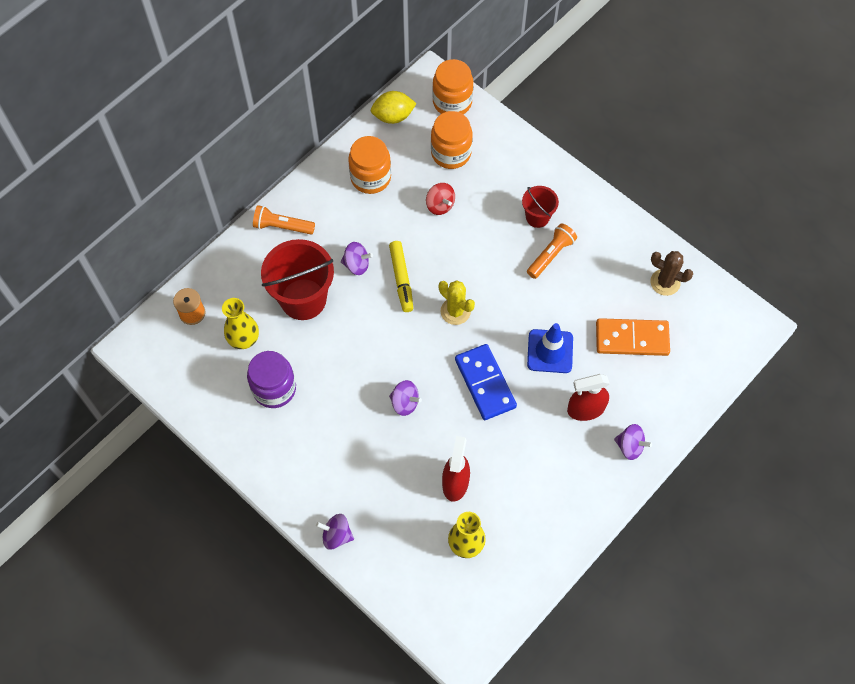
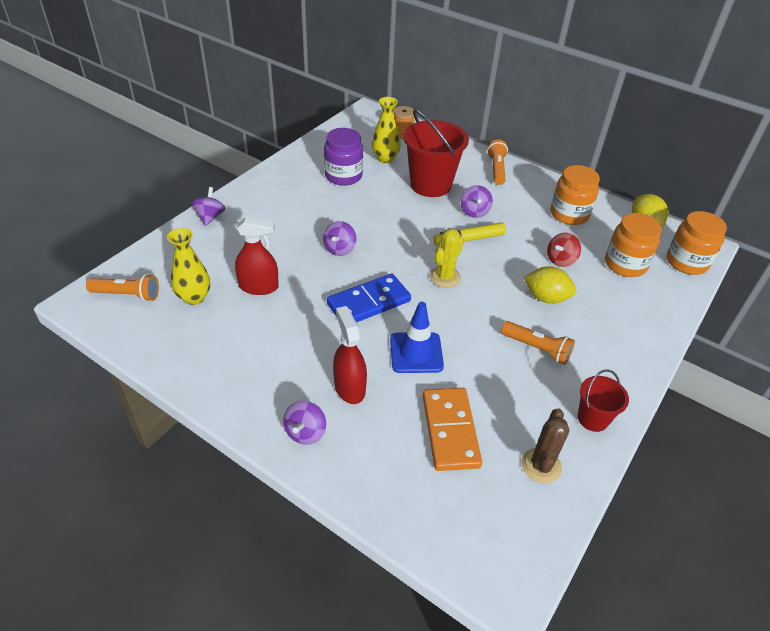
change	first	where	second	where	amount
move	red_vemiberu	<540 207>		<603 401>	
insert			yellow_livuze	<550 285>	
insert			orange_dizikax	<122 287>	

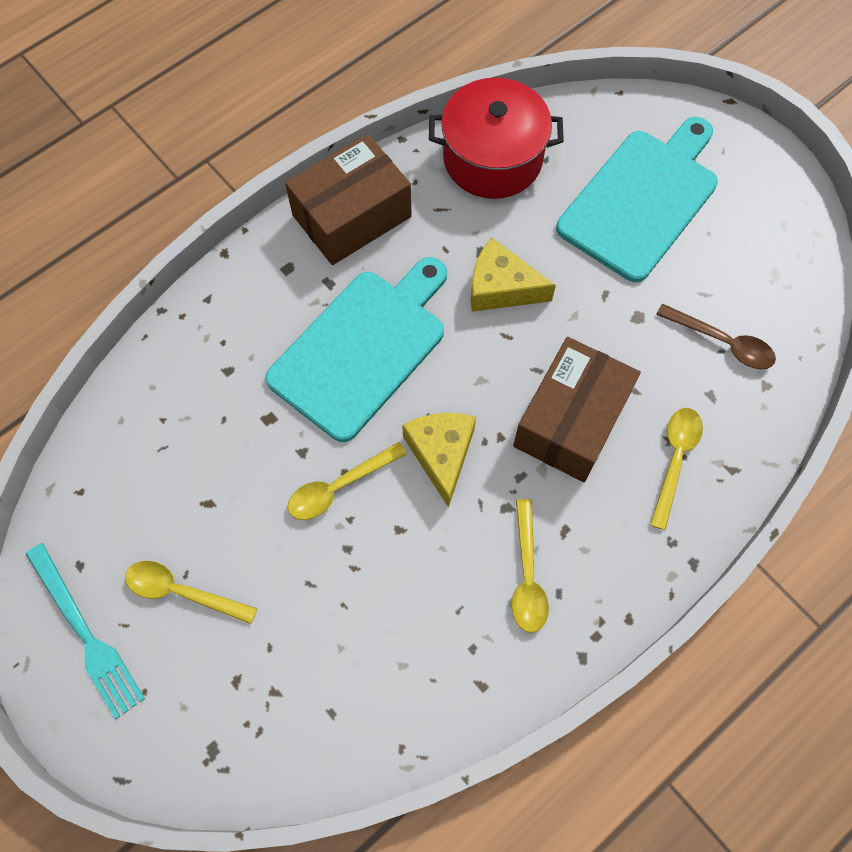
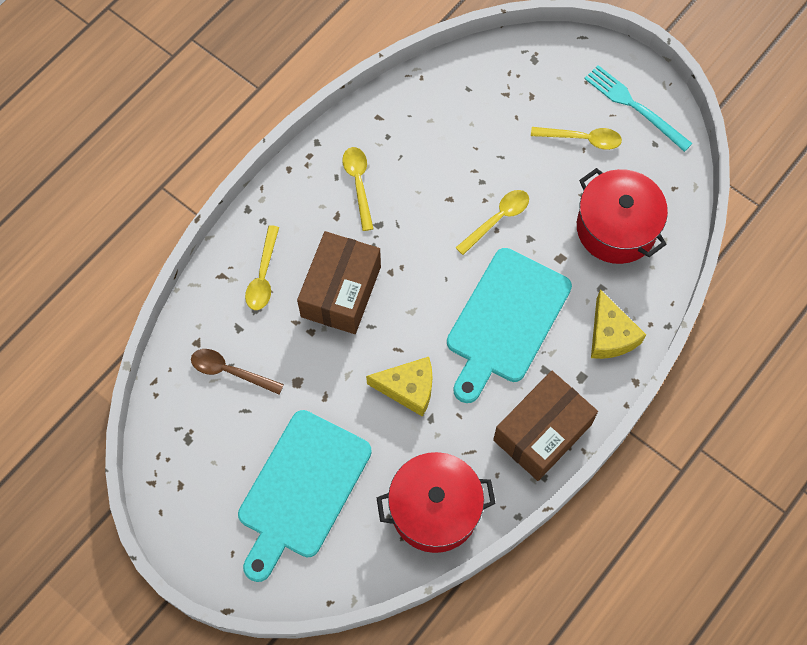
change	first	where	second	where	amount
move	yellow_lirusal	<439 460>		<618 324>	
insert			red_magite	<622 216>	

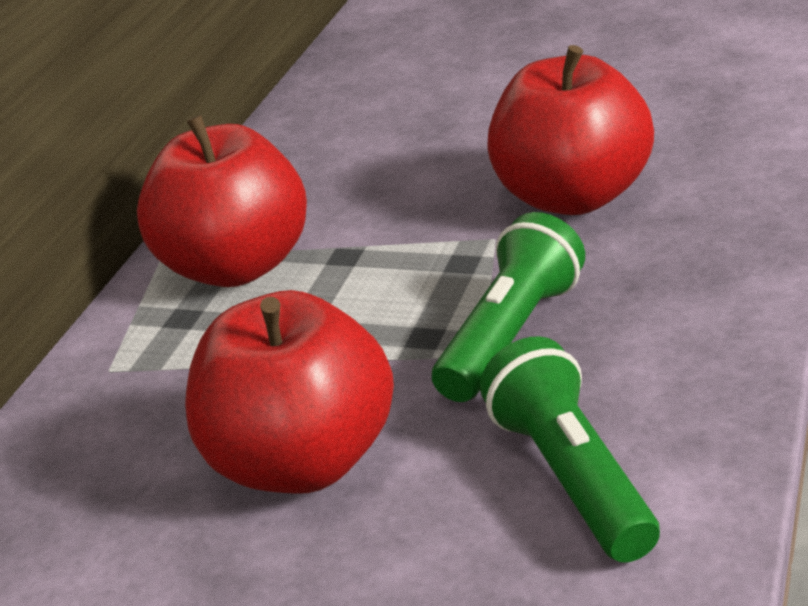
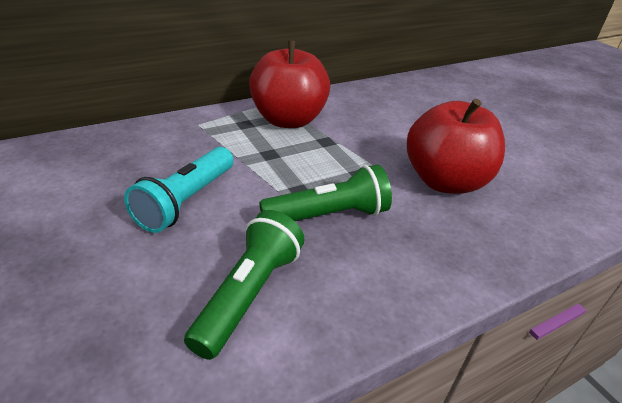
change	first	where	second	where	amount
replace	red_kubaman	<289 392>	turquoise_dizikax	<179 190>	

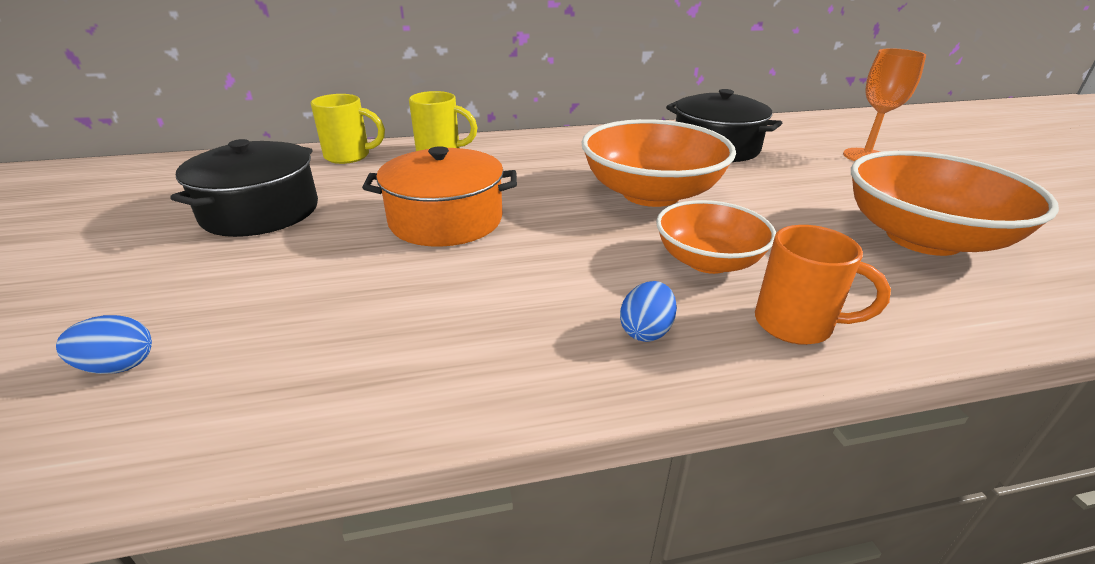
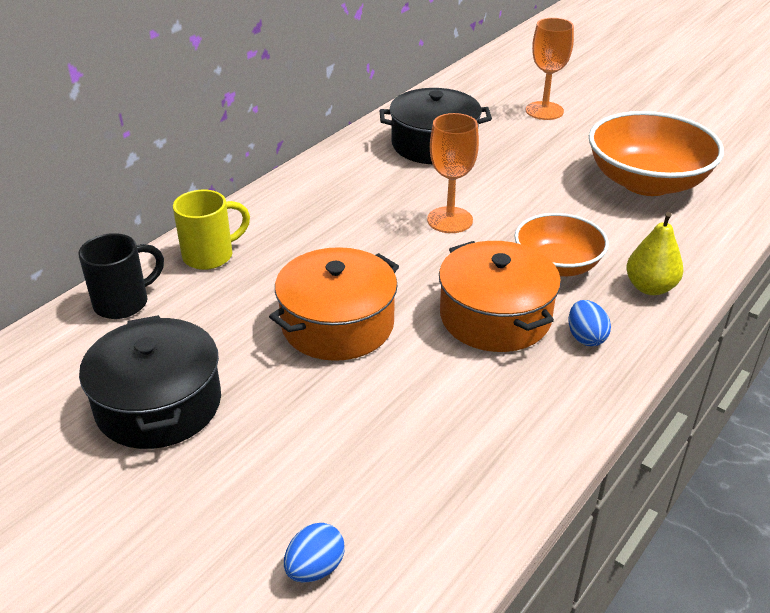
change	first	where	second	where	amount
recolor	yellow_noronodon	<348 129>	black_noronodon	<121 276>	
replace	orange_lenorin	<658 163>	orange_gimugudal	<453 173>	
replace	orange_noronodon	<823 285>	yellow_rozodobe	<654 253>	
insert			orange_magite	<500 296>	

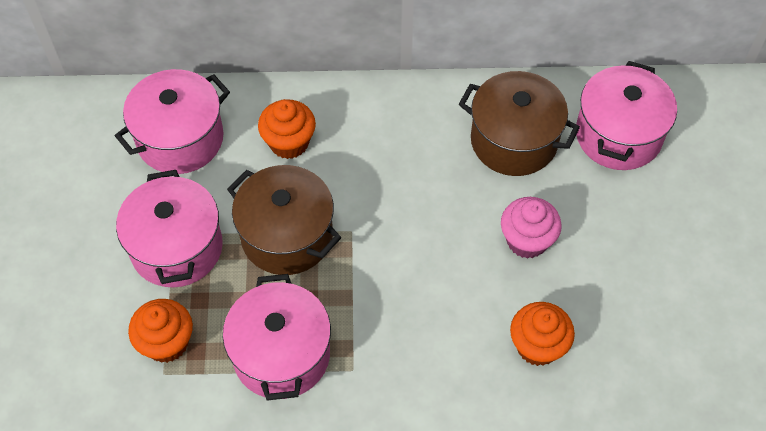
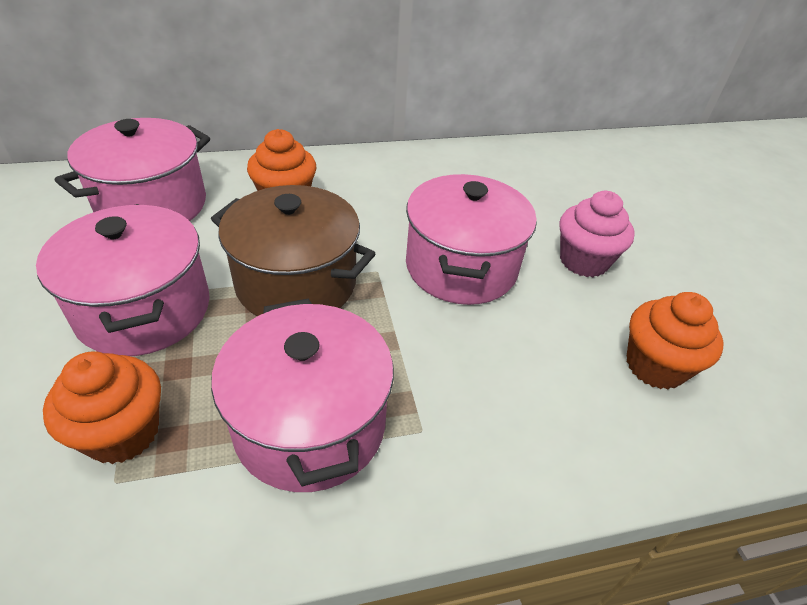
change	first	where	second	where	amount
move	pink_magite	<626 115>		<471 239>	
delete	brown_magite	<519 123>			

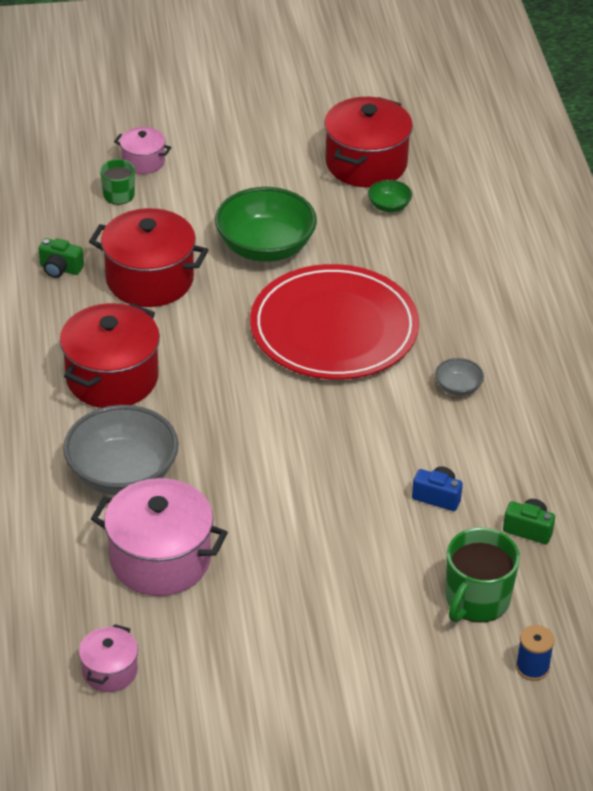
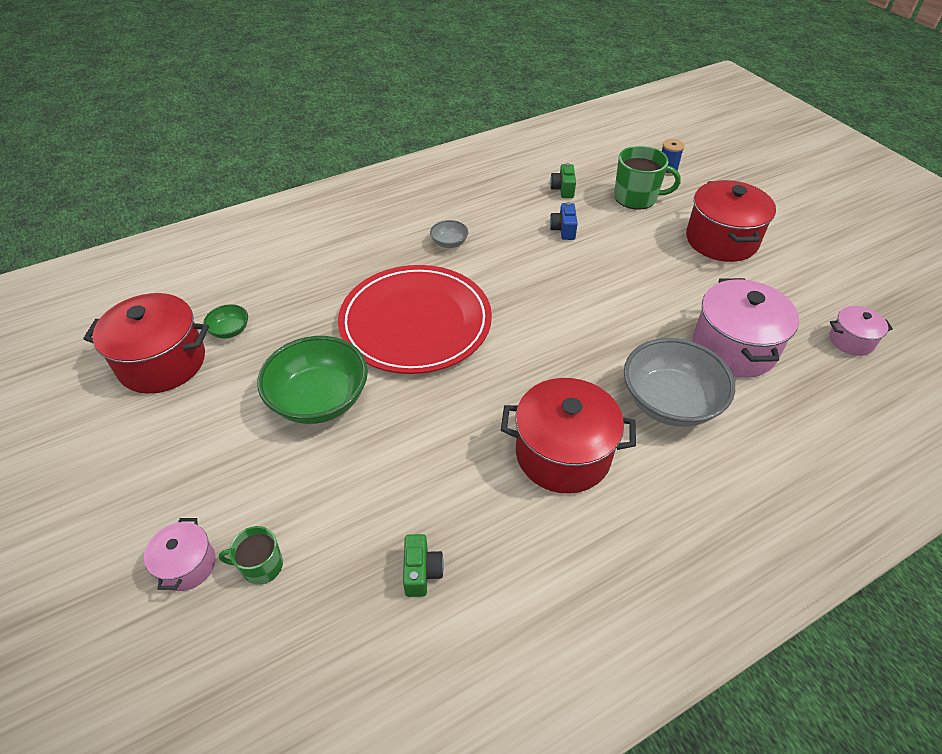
change	first	where	second	where	amount
move	red_magite	<148 257>		<731 221>	

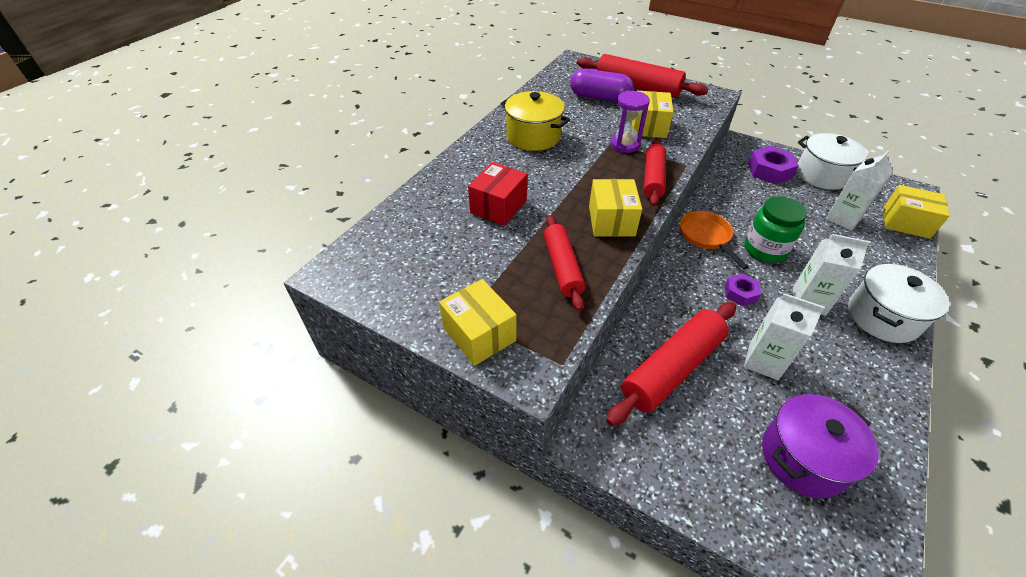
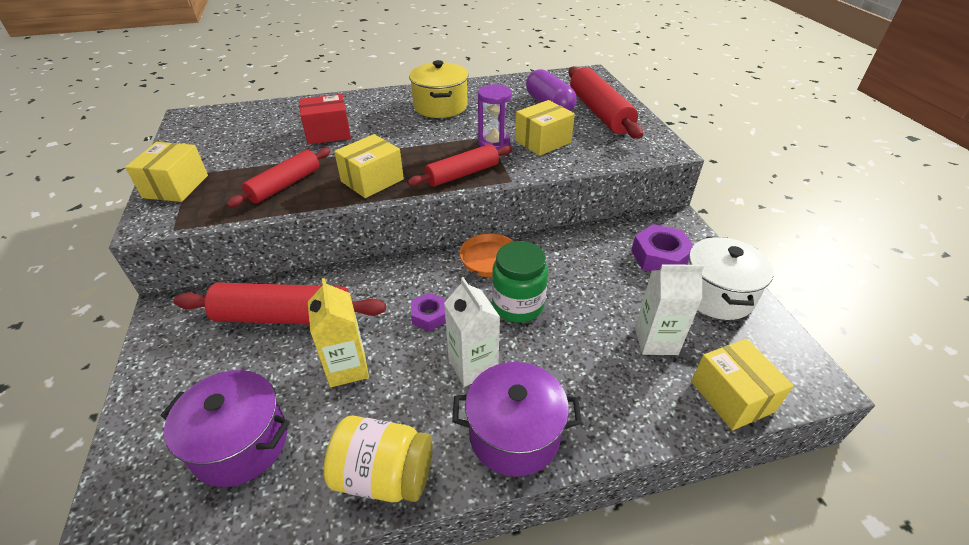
change	first	where	second	where	amount
recolor	white_magite	<898 303>	purple_magite	<517 419>	
recolor	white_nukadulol	<784 336>	yellow_nukadulol	<338 332>	
insert			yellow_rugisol	<378 459>	

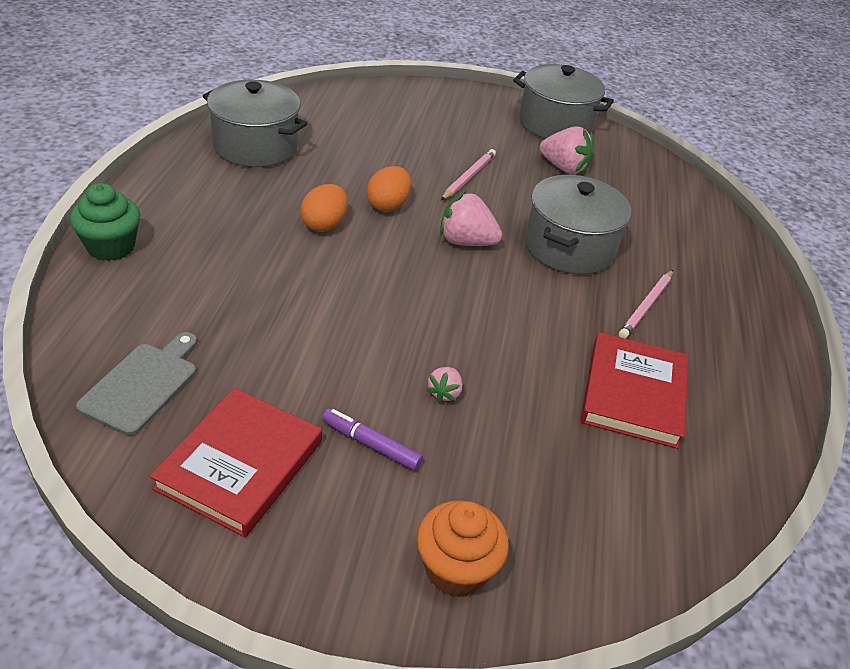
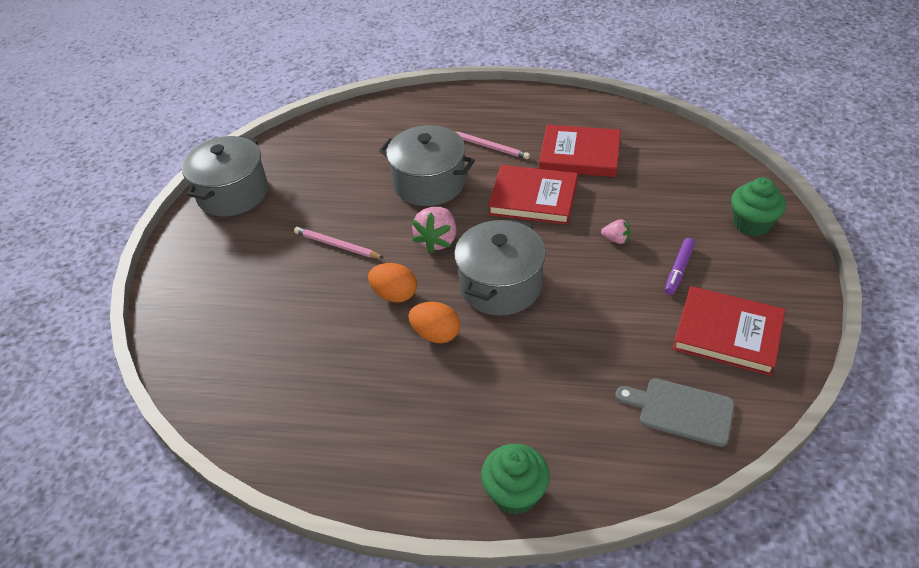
change	first	where	second	where	amount
move	grey_magite	<255 123>		<500 267>	
delete	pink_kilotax	<566 150>			
recolor	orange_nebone	<463 548>	green_nebone	<758 206>	
insert			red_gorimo	<533 195>	

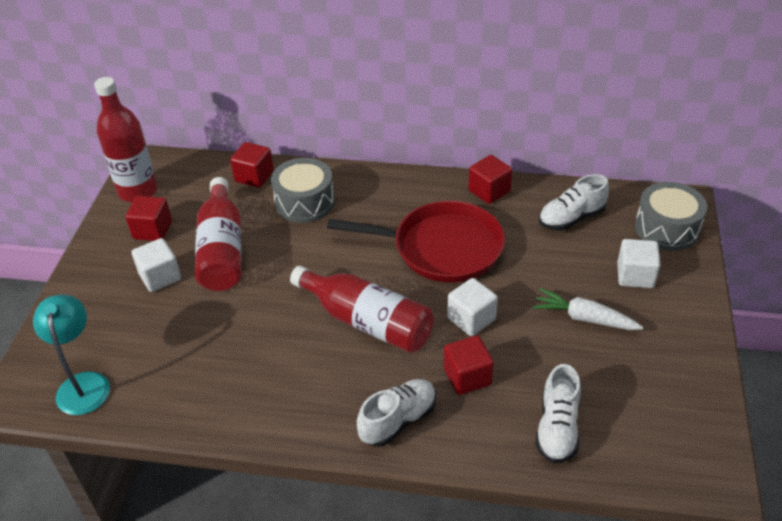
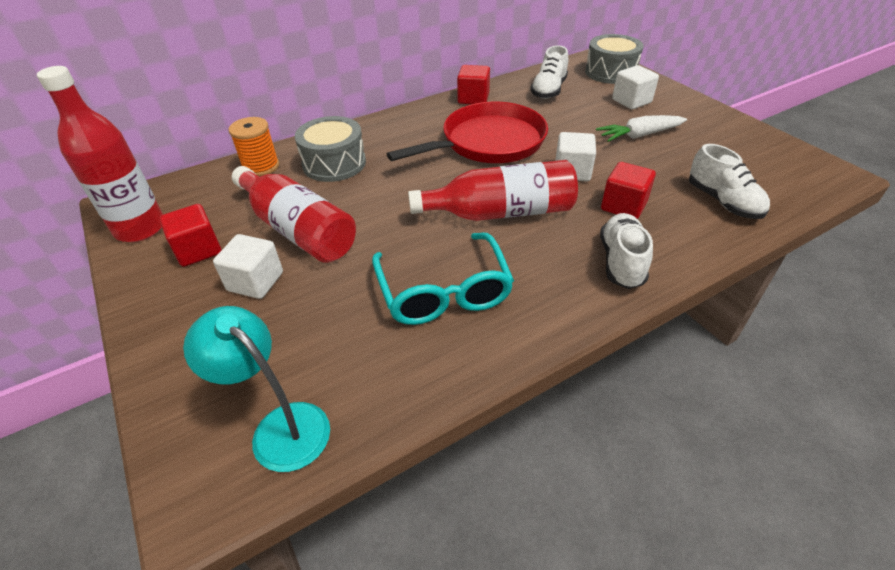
change	first	where	second	where	amount
replace	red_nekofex	<252 165>	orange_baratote	<254 147>	
insert			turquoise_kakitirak	<443 278>	

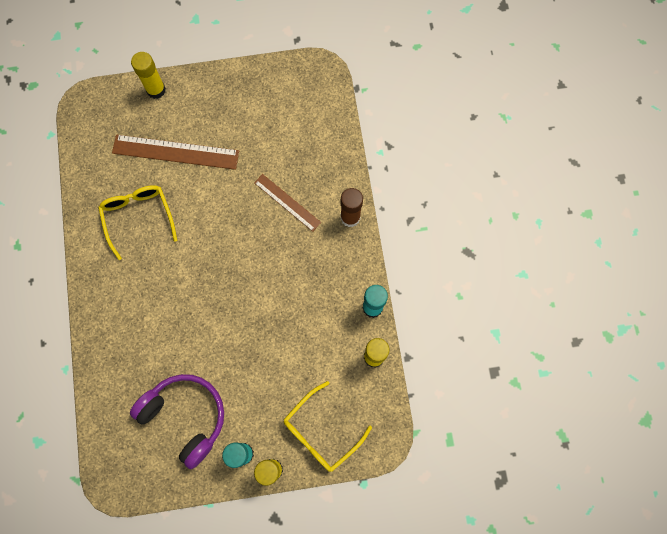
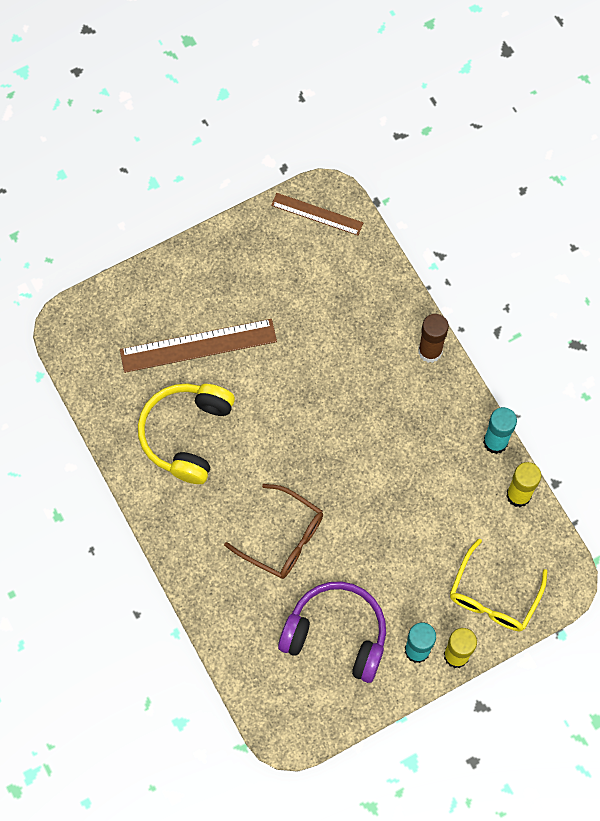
change	first	where	second	where	amount
delete	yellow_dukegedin	<148 75>			
move	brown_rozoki	<287 203>		<317 214>	
replace	yellow_kakitirak	<137 222>	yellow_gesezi	<186 433>	
insert			brown_kakitirak	<273 531>	

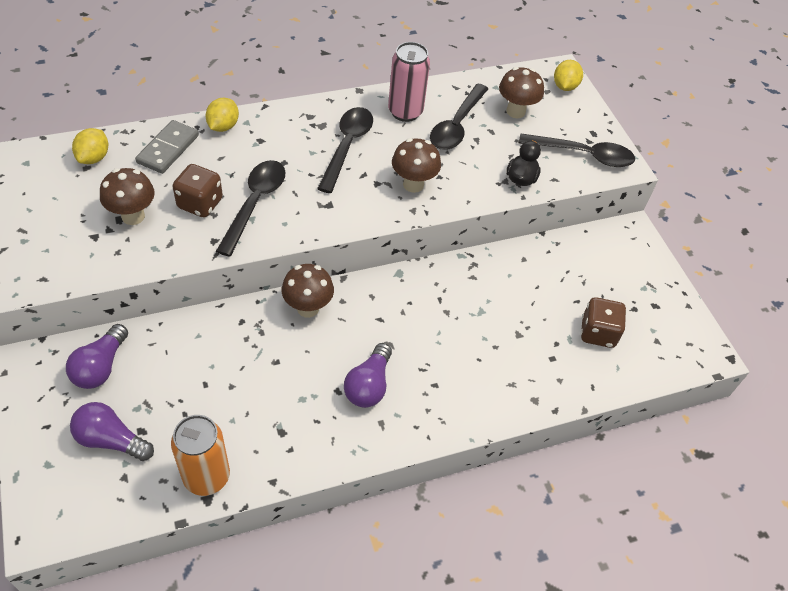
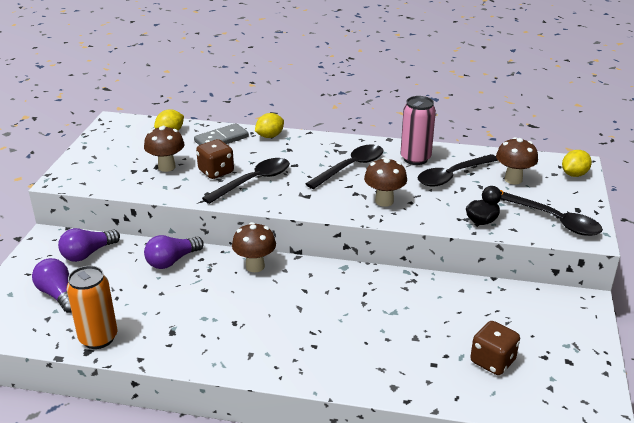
change	first	where	second	where	amount
move	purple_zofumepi	<368 375>		<174 252>	

